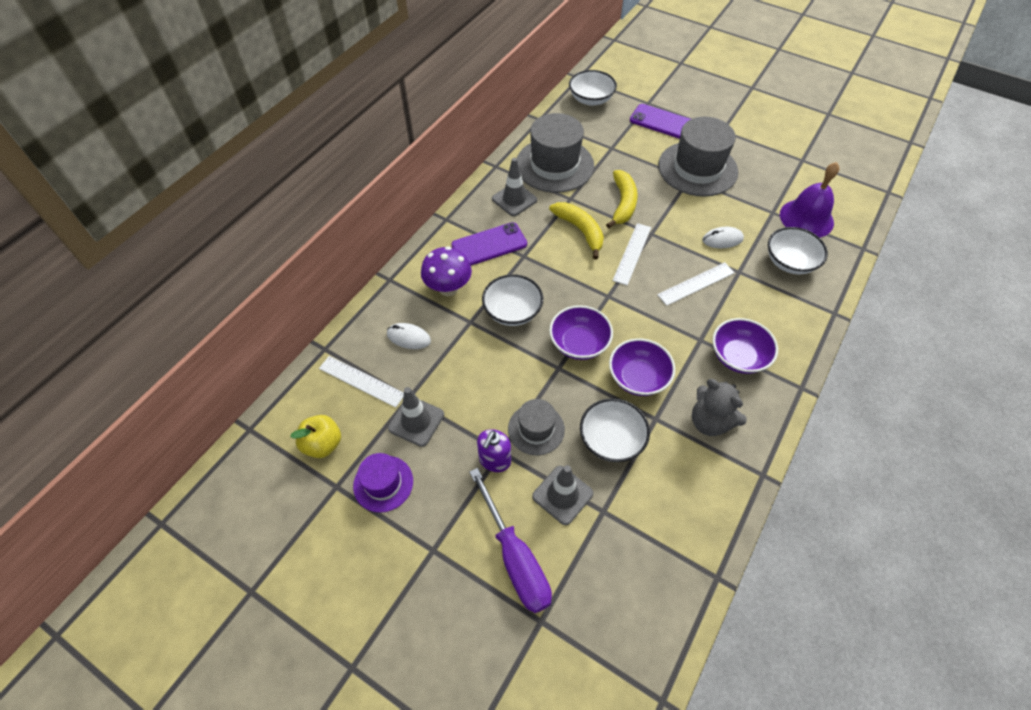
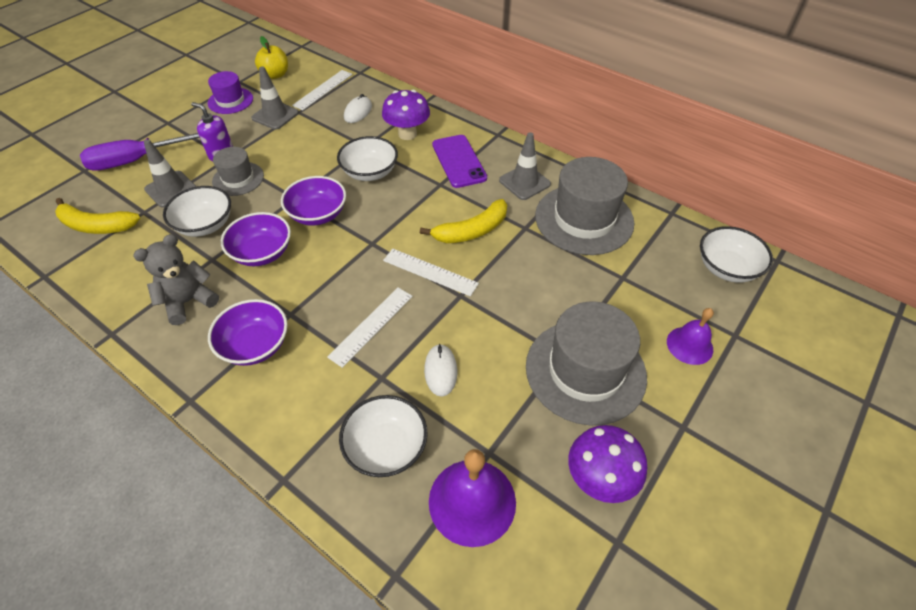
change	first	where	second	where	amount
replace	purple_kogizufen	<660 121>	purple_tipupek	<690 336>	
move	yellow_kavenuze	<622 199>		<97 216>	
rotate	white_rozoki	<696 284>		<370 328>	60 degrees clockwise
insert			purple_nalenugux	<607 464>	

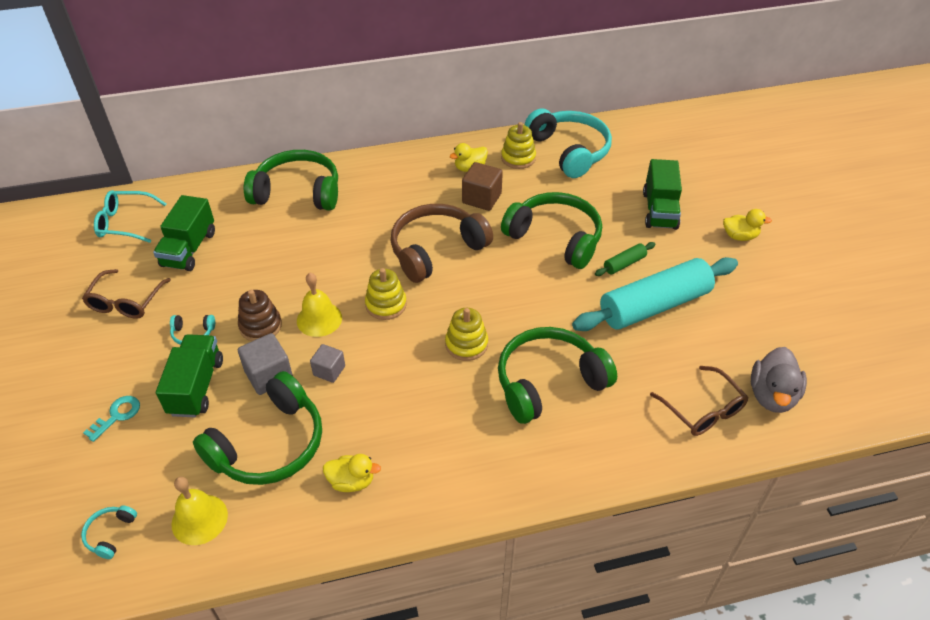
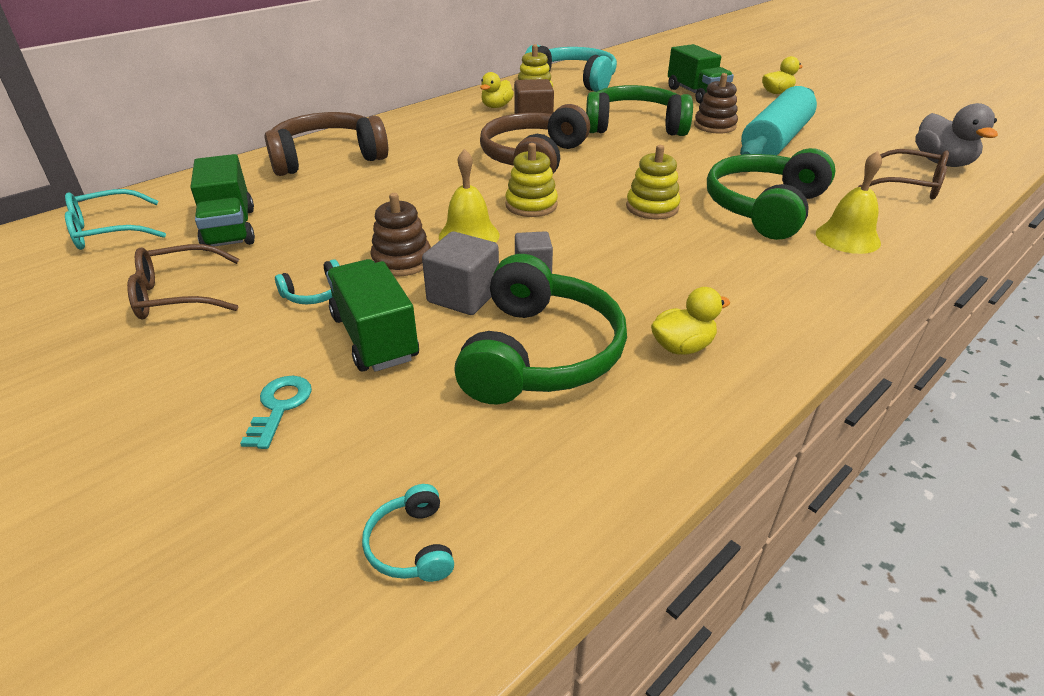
change	first	where	second	where	amount
recolor	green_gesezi	<291 180>	brown_gesezi	<326 144>	
replace	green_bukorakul	<625 259>	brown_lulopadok	<716 103>	
rotate	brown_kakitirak	<126 294>		<183 281>	90 degrees clockwise
move	yellow_tipupek	<200 511>		<849 202>	

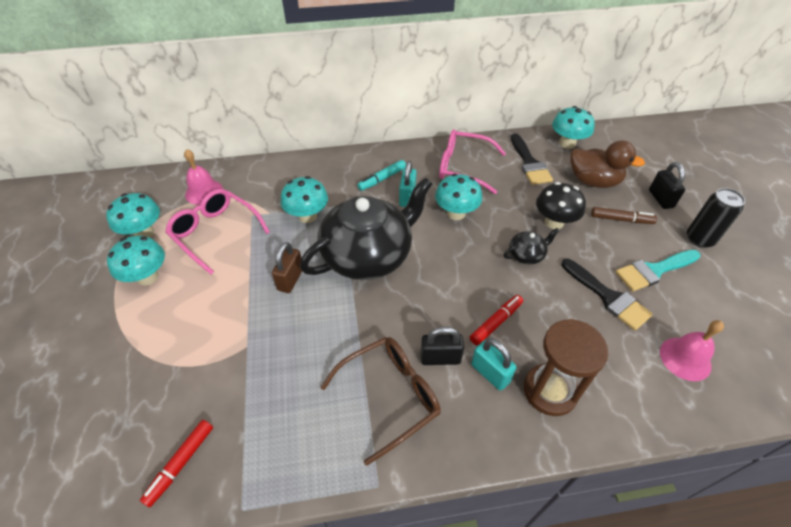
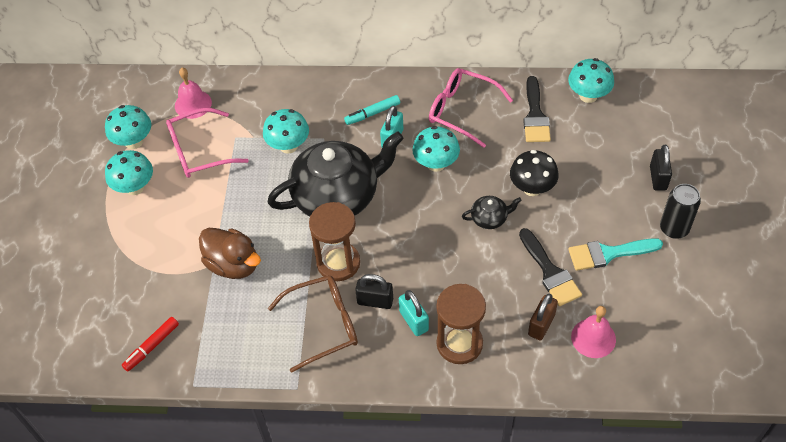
change	first	where	second	where	amount
move	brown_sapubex	<608 164>		<230 253>	
rotate	pink_kakitirak	<217 231>		<207 143>	75 degrees counterclockwise
delete	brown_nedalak	<624 215>			
move	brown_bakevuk	<287 267>		<543 317>	
delete	red_nedalak	<496 320>			
insert			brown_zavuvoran	<334 241>	

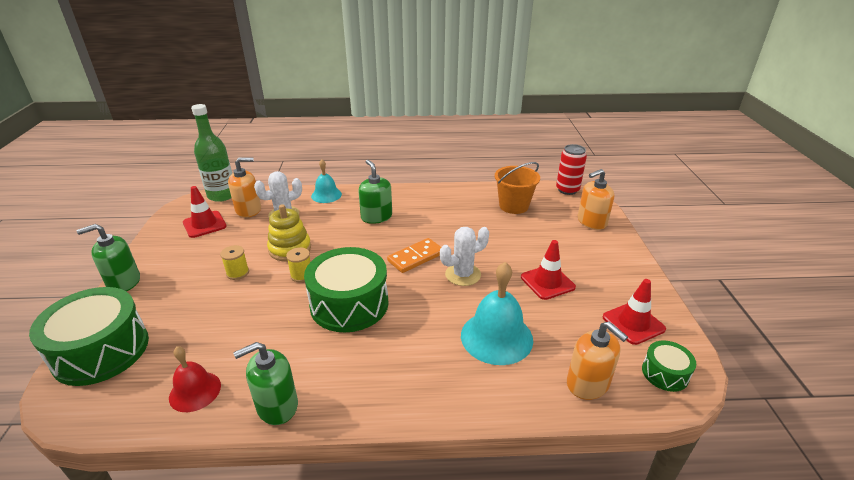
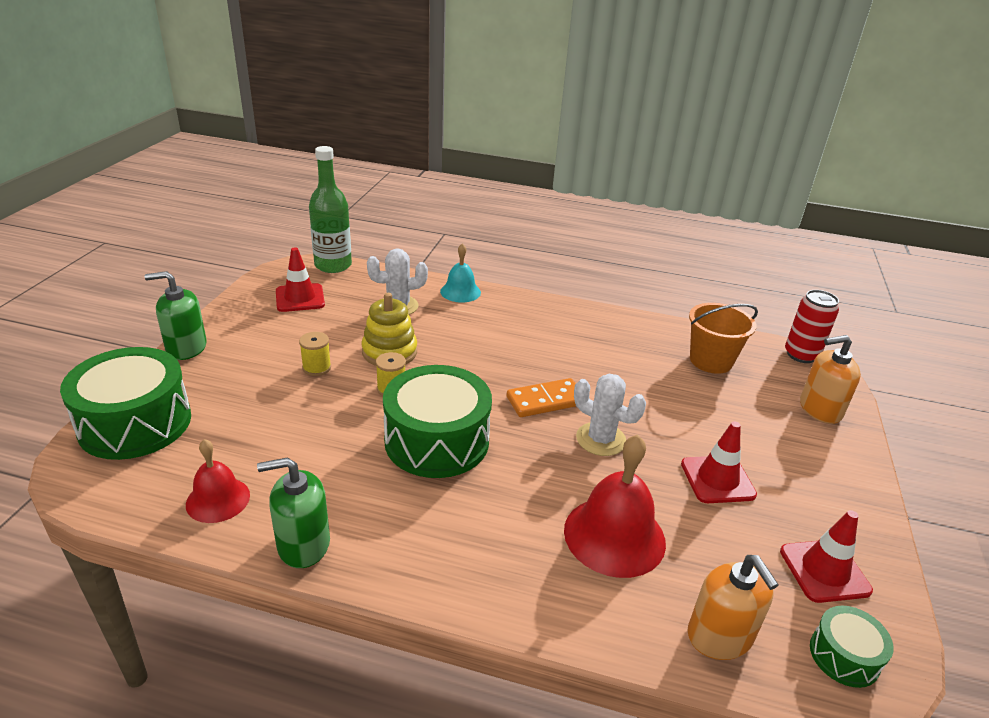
change	first	where	second	where	amount
delete	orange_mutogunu	<244 187>			
delete	green_mutogunu	<375 192>			
rotate	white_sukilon	<464 256>		<610 415>	45 degrees clockwise
recolor	turquoise_tipupek	<497 313>	red_tipupek	<615 506>	

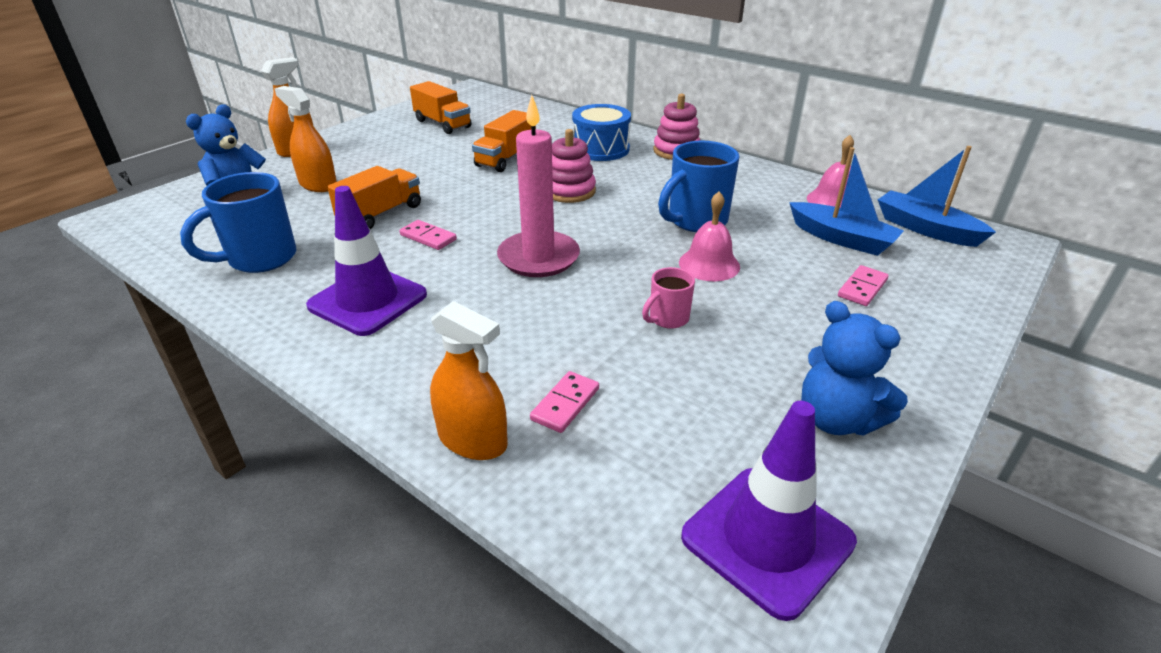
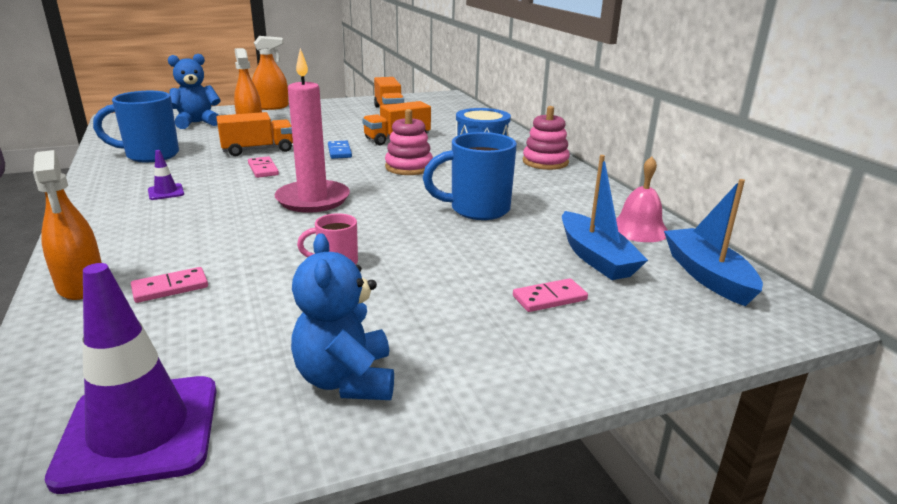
change	first	where	second	where	amount
resize	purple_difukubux	<366 261>		<166 175>	x0.44
delete	pink_tipupek	<709 236>			
insert			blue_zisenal	<340 150>	

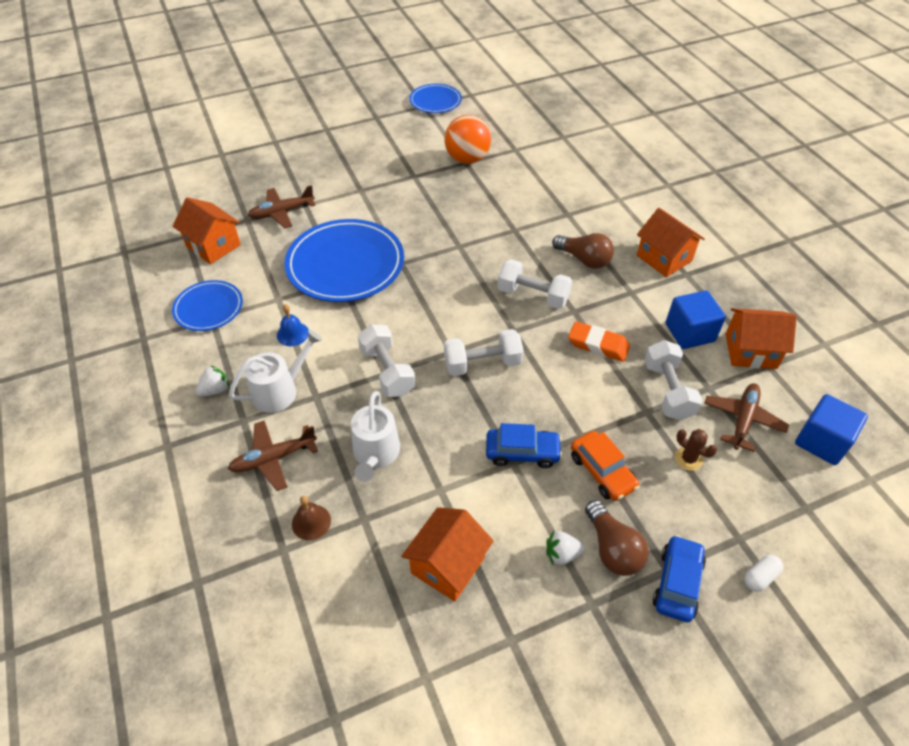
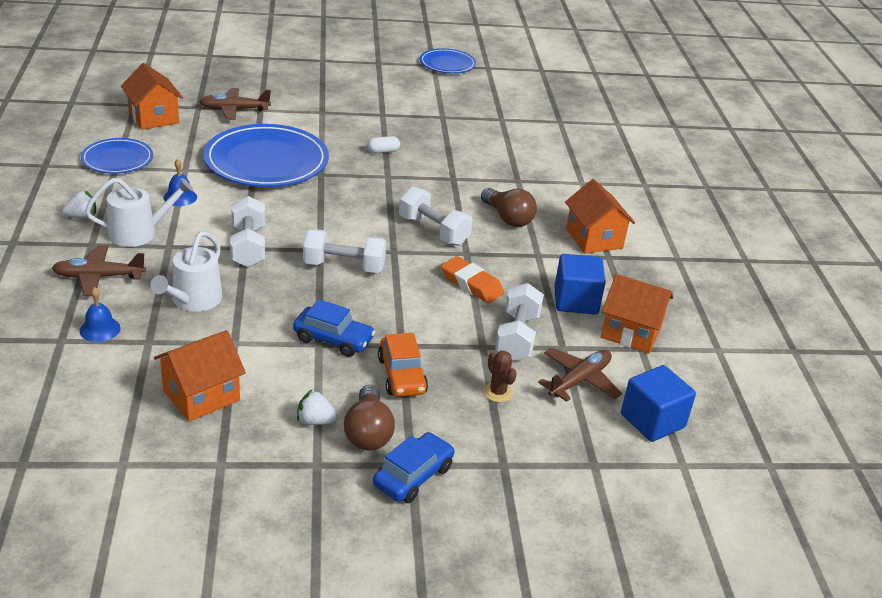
change	first	where	second	where	amount
delete	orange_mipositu	<467 139>			
recolor	brown_tipupek	<311 518>	blue_tipupek	<100 314>	
move	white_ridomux	<763 573>		<383 144>	

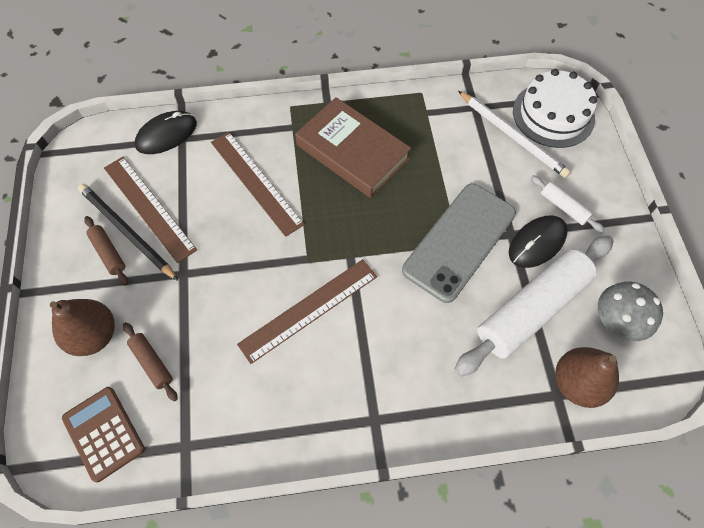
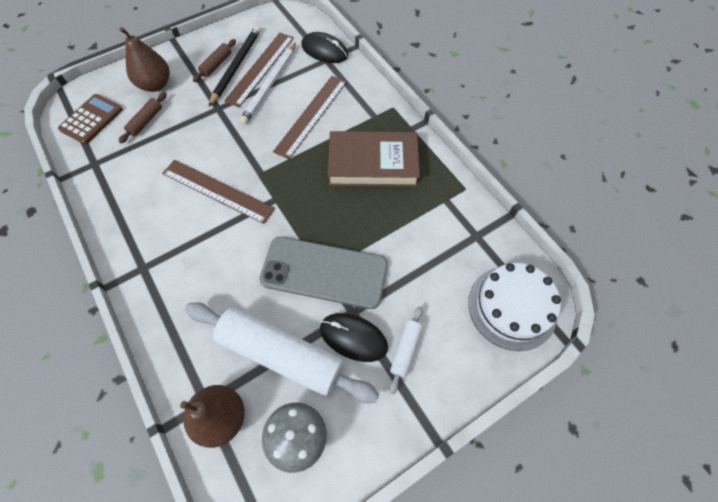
change	first	where	second	where	amount
move	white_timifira	<514 134>		<268 83>	
rotate	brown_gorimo	<353 147>		<374 159>	75 degrees clockwise

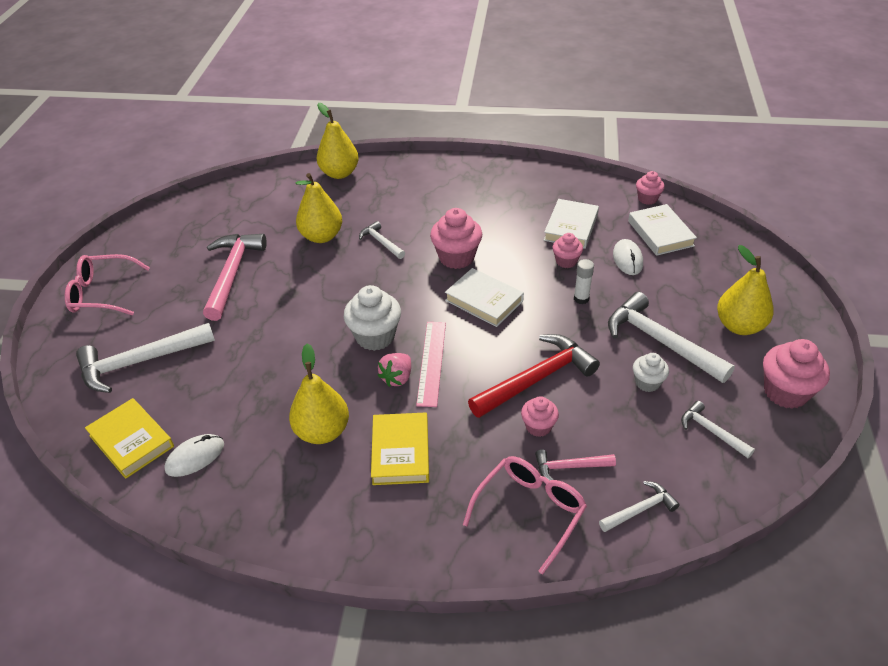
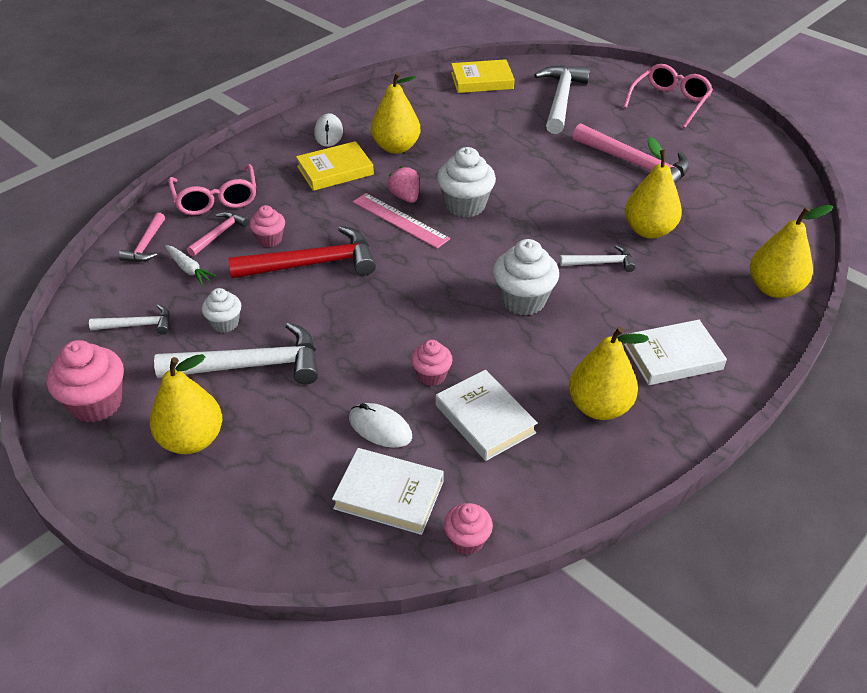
change	first	where	second	where	amount
recolor	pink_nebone	<456 238>	white_nebone	<526 277>	
delete	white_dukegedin	<584 281>			
move	white_gorimo	<484 297>		<675 352>	
rotate	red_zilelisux	<534 376>		<302 252>	105 degrees counterclockwise
rotate	yellow_gorimo	<400 448>		<335 166>	60 degrees counterclockwise
move	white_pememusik	<194 455>		<328 130>	
recolor	white_zilelisux	<639 506>	pink_zilelisux	<142 237>	
insert			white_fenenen	<191 265>	
insert			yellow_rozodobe	<609 373>	

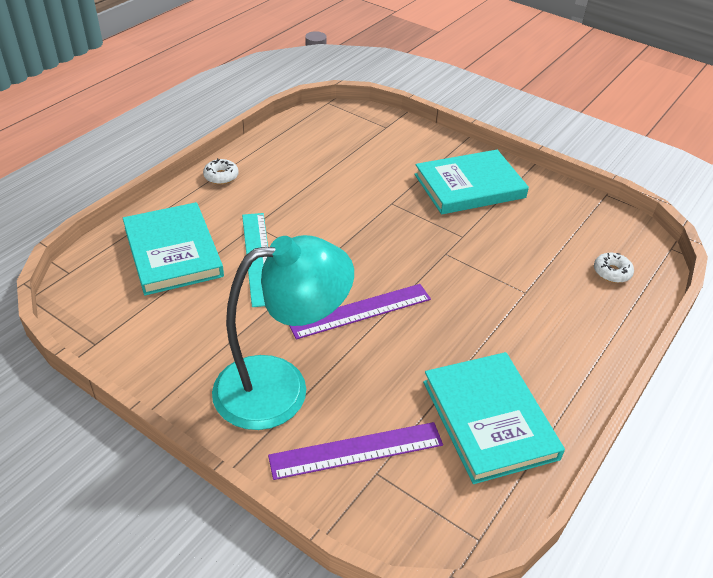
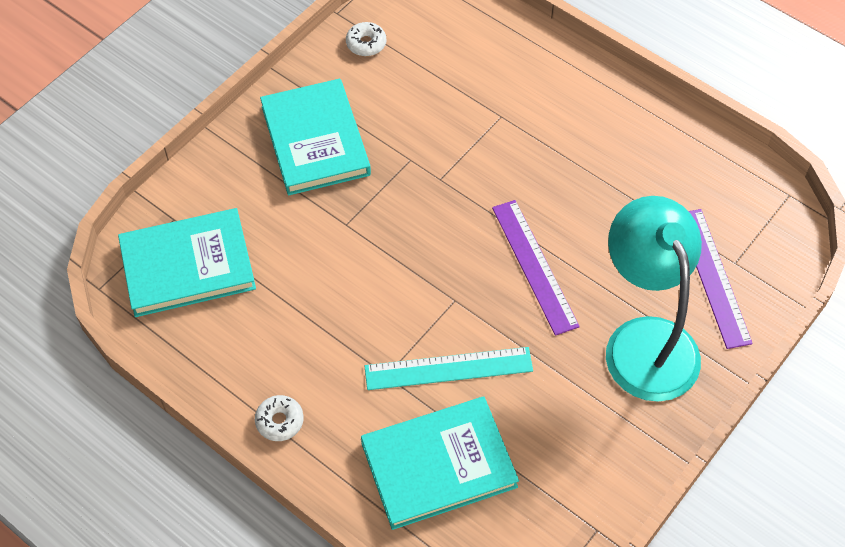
change	first	where	second	where	amount
move	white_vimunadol	<614 268>		<366 39>	
move	turquoise_gorimo	<494 418>		<187 262>	

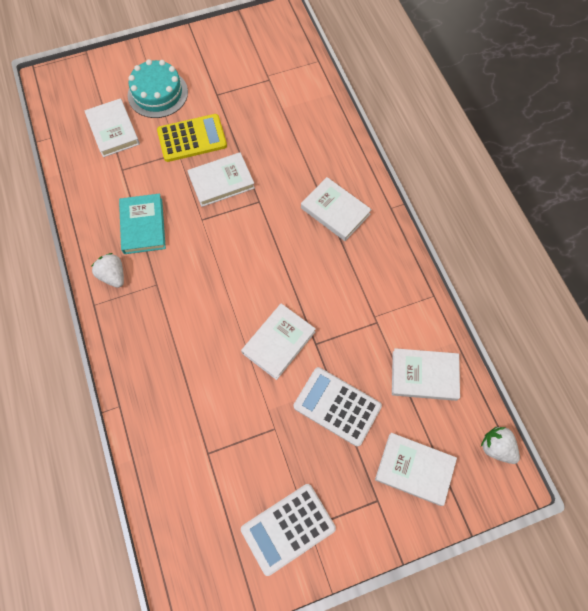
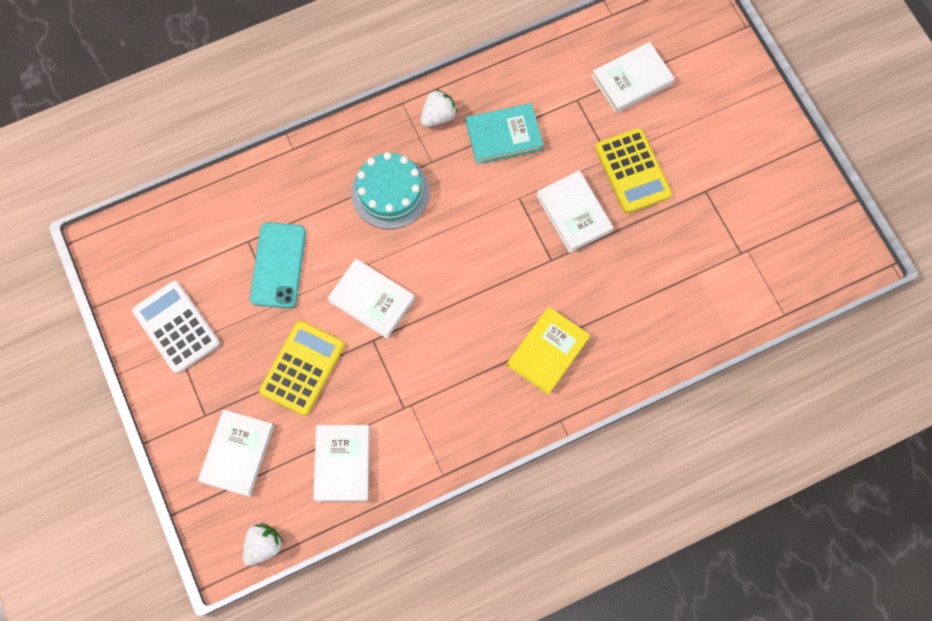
change	first	where	second	where	amount
move	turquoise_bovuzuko	<158 88>		<390 190>	
recolor	white_gorimo	<336 209>	yellow_gorimo	<548 351>	
recolor	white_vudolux	<338 407>	yellow_vudolux	<302 368>	
insert			turquoise_kogizufen	<278 265>	

